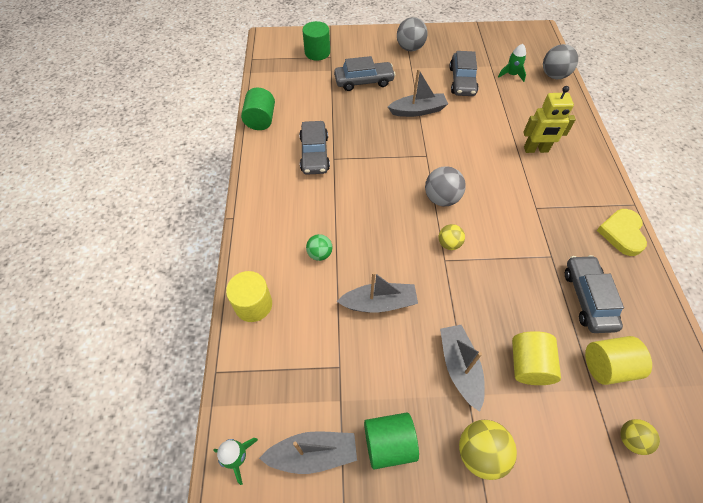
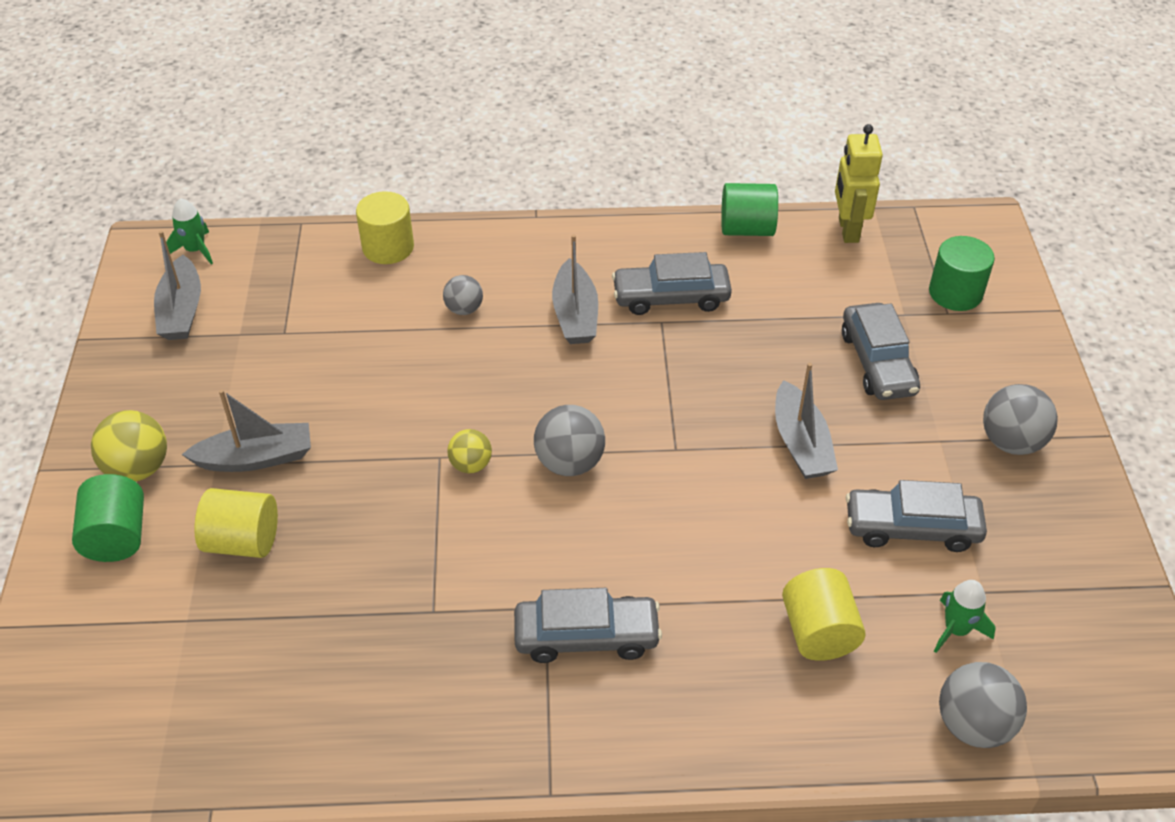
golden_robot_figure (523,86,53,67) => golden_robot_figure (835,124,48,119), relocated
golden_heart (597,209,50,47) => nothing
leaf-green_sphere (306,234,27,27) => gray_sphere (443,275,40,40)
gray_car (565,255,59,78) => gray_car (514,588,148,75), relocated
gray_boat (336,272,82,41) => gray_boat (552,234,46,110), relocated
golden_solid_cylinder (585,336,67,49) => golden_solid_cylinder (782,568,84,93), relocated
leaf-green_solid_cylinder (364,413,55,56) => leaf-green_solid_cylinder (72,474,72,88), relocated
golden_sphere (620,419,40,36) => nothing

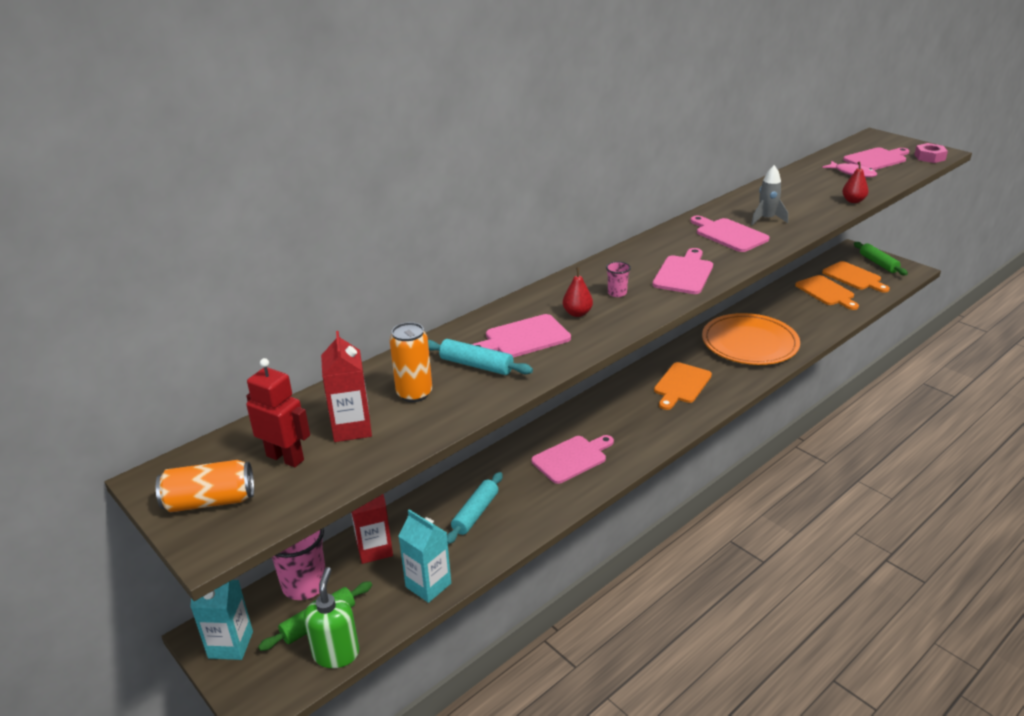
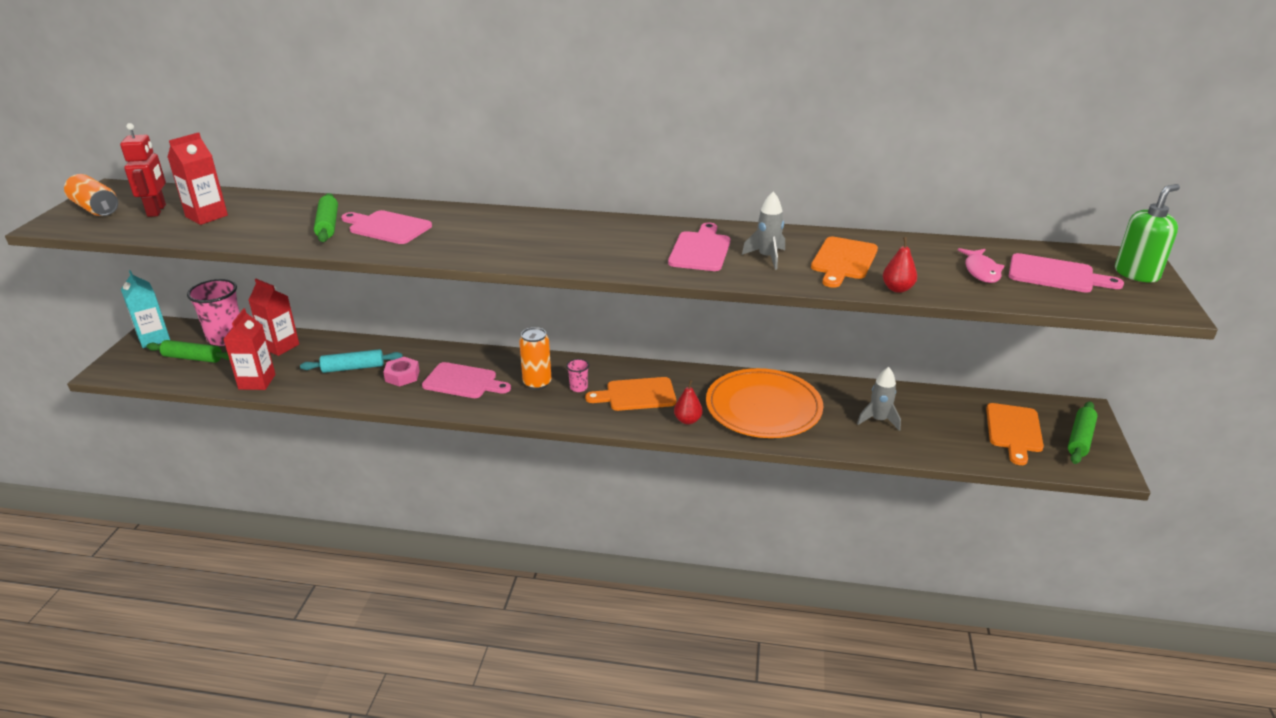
rosy_hex_nut (914,143,34,20) => rosy_hex_nut (383,357,37,30), relocated
rosy_chopping_board (653,248,60,46) => nothing
rosy_tumbler (606,261,25,36) => rosy_tumbler (566,359,23,33), relocated
crimson_pear (563,267,30,50) => crimson_pear (674,380,29,45), relocated
orange-coloured_chopping_board (795,275,64,35) => orange-coloured_chopping_board (811,237,67,51), relocated
orange-coloured_can (390,322,42,80) => orange-coloured_can (519,327,32,63), relocated
teal_rolling_pin (428,339,105,36) => leaf-green_rolling_pin (314,193,24,49)
teal_milk_carton (399,509,52,94) => crimson_milk_carton (224,308,51,82)
leaf-green_soap_dispenser (304,567,55,101) => leaf-green_soap_dispenser (1115,184,65,98), relocated
nothing => gray_toy_rocket (857,367,44,64)

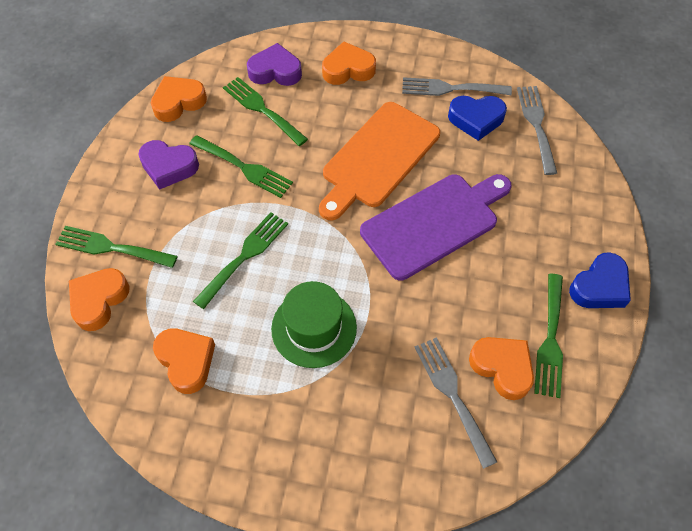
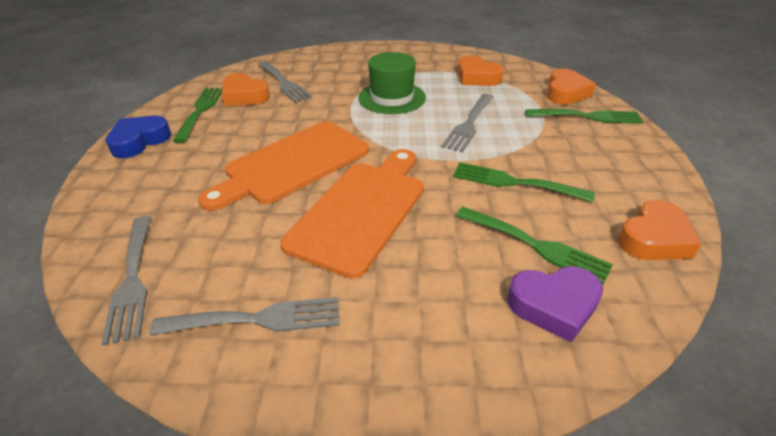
orange-coloured_heart (322,41,54,44) => nothing
royal_blue_heart (448,96,59,45) => nothing
violet_heart (138,140,61,50) => nothing
violet_chopping_board (360,174,152,106) => orange-coloured_chopping_board (198,121,171,90)
leaf-green_fork (193,212,95,97) => gray_fork (441,94,52,58)

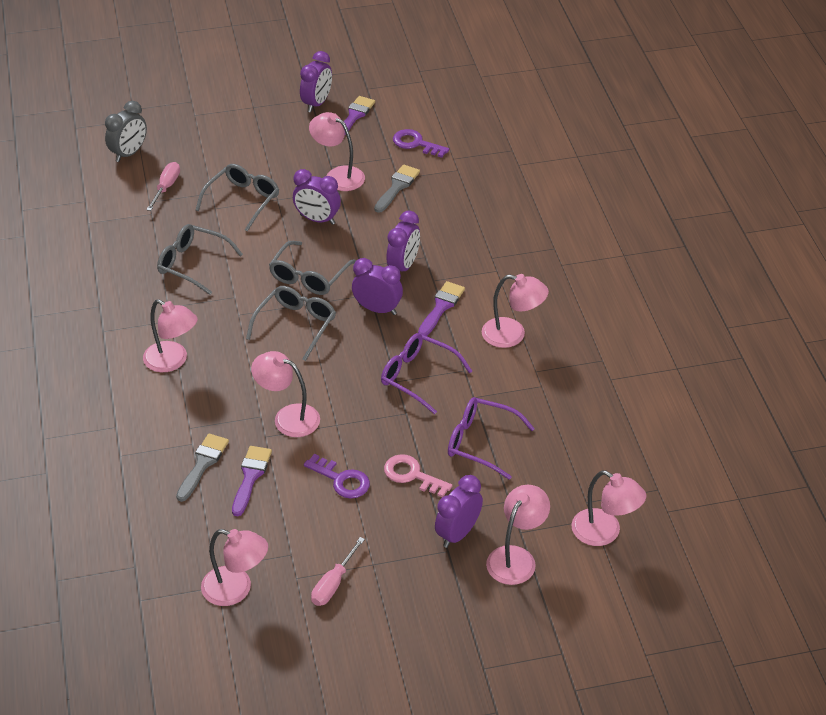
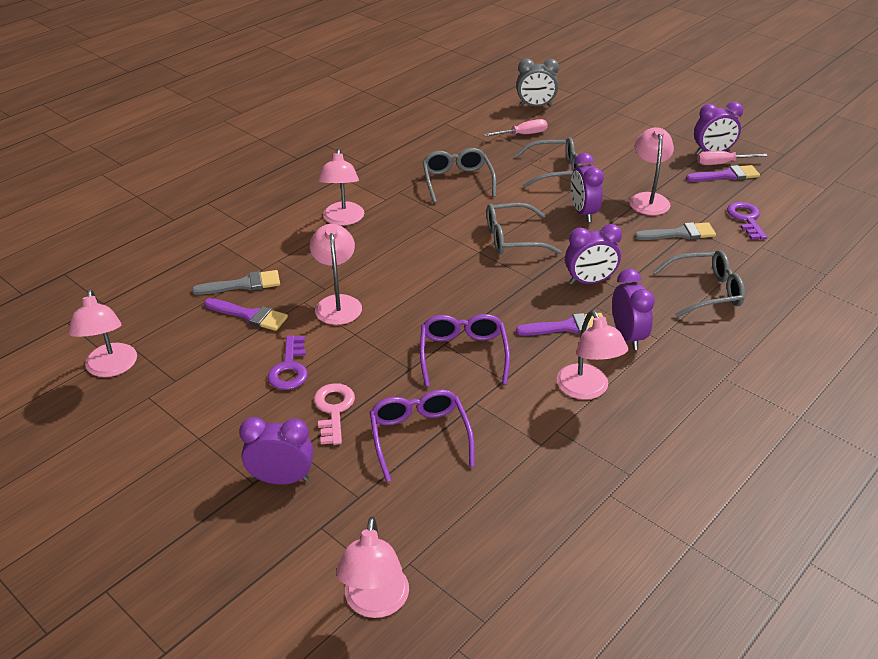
violet_bedside_clock (352,258,51,57) => violet_bedside_clock (612,269,43,81), relocated
gray_glasses (246,286,90,75) => gray_glasses (653,250,92,67), relocated
violet_paintbrush (232,446,40,70) => violet_paintbrush (204,298,84,33), 45 degrees clockwise
rosy_desk_lamp (486,485,64,100) => nothing
rosy_flat_screwdriver (311,537,54,69) => rosy_flat_screwdriver (697,151,71,14), relocated

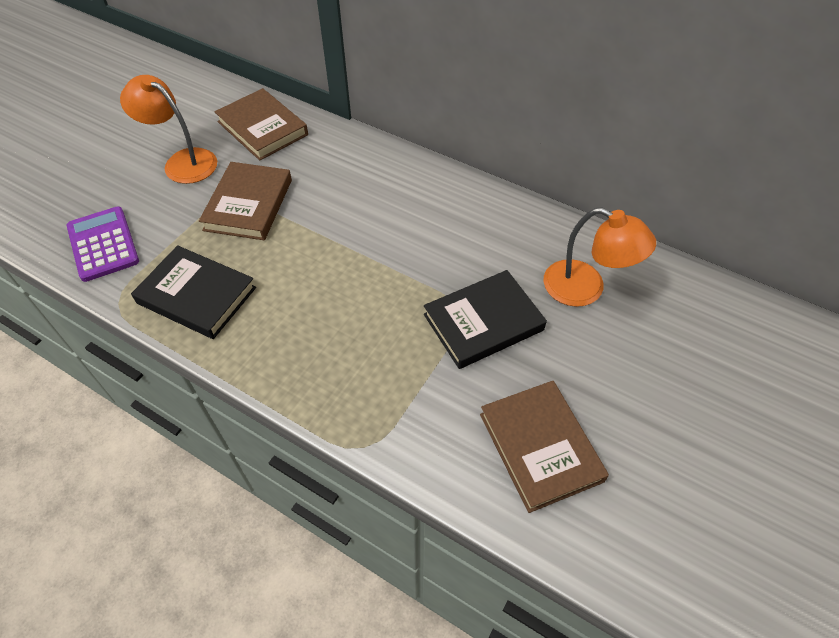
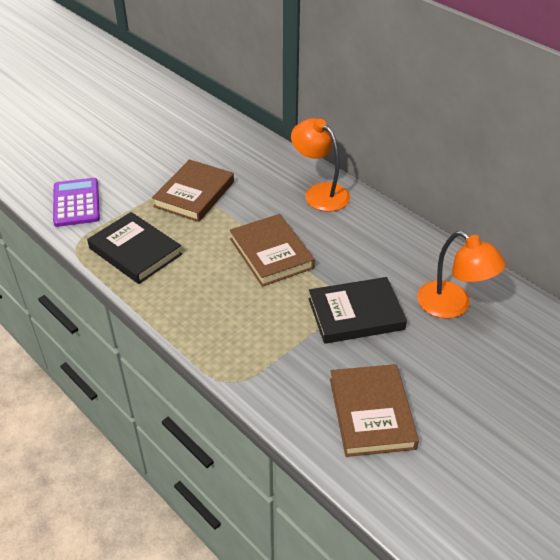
orange-coloured_desk_lamp (120,75,97,109) => orange-coloured_desk_lamp (291,118,59,94), relocated
russet_book (215,88,93,73) => russet_book (230,214,85,73), relocated

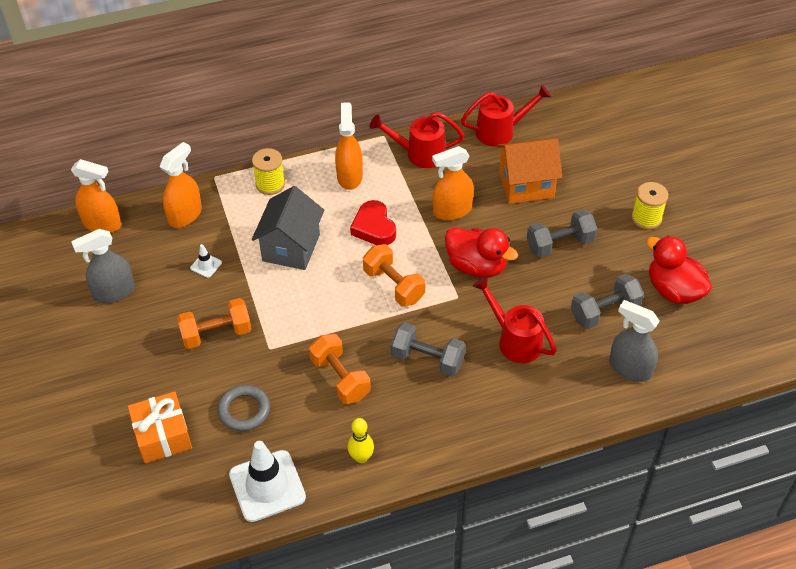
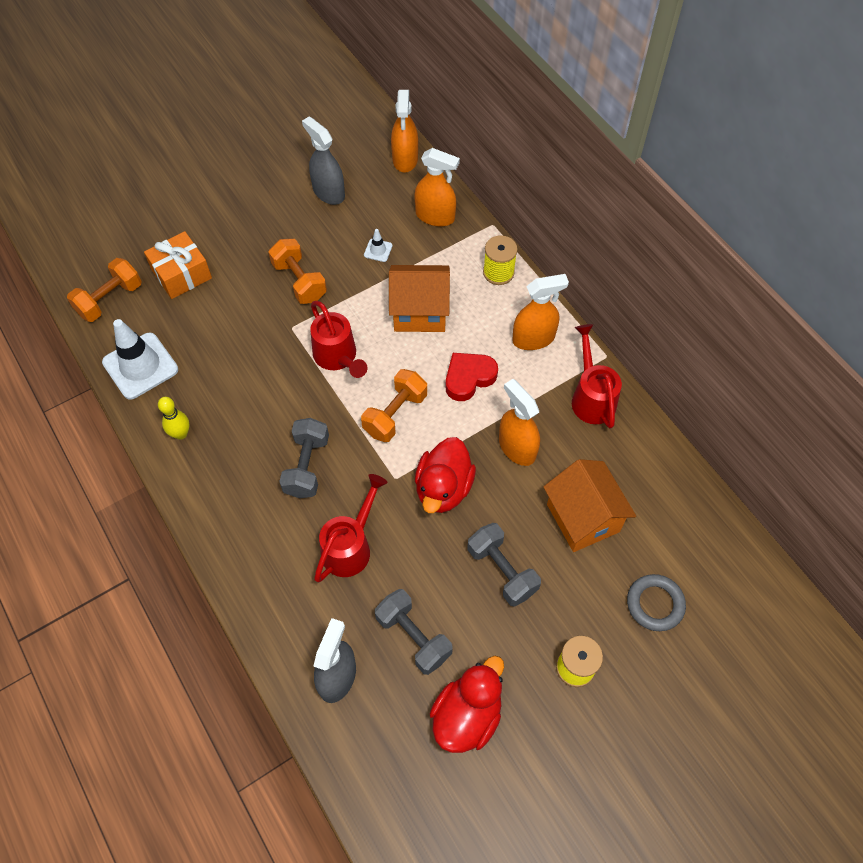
crimson_watering_can (461,85,90,62) => crimson_watering_can (310,301,57,77), relocated
gray_toy_house (252,186,72,84) => orange-coloured_toy_house (389,265,61,67)
orange-coloured_free_weight (309,334,62,70) => orange-coloured_free_weight (67,258,74,64), relocated
gray_hoop (217,385,53,46) => gray_hoop (627,574,59,57), relocated

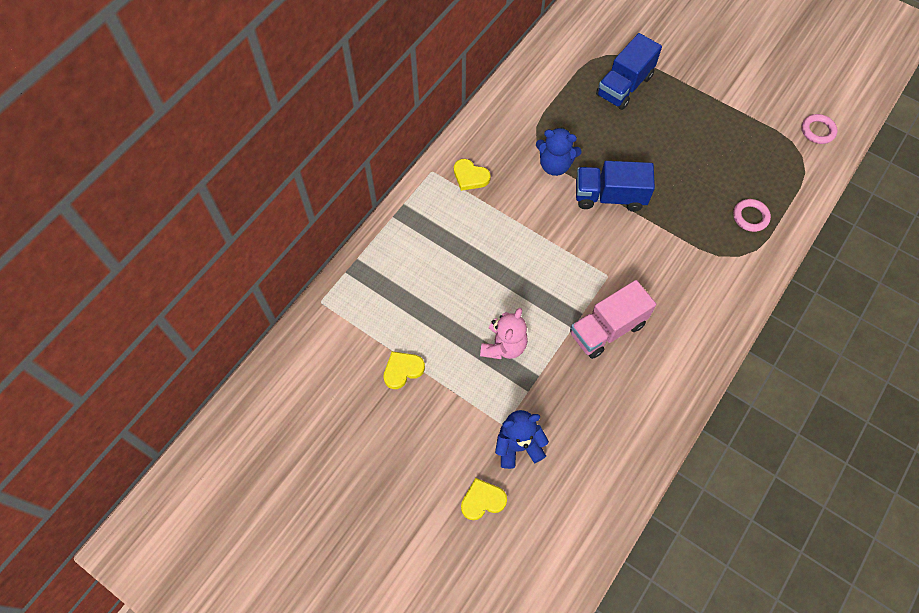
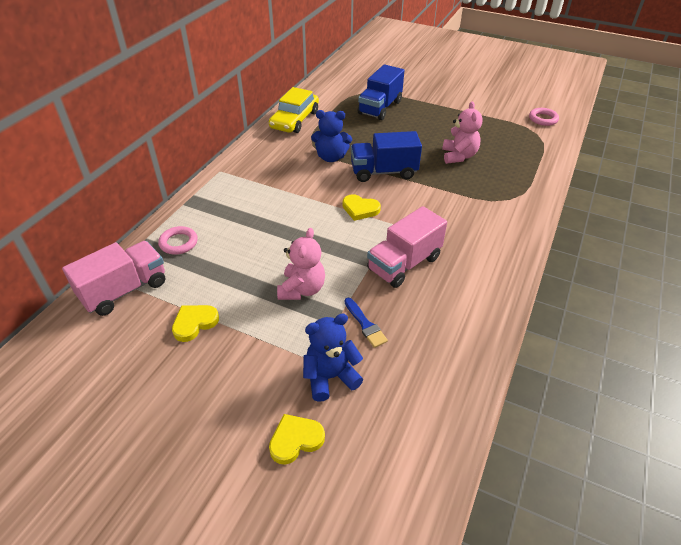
golden_heart (454,159,37,32) => golden_heart (343,194,38,27), relocated
rosy_hoop (733,199,38,33) => rosy_hoop (158,226,40,29), relocated
nothing => golden_car (269,87,50,46)
nothing => rosy_teddy (442,101,40,63)
nothing => rosy_lorry (62,241,103,75)
nothing => royal_blue_paintbrush (344,298,44,50)

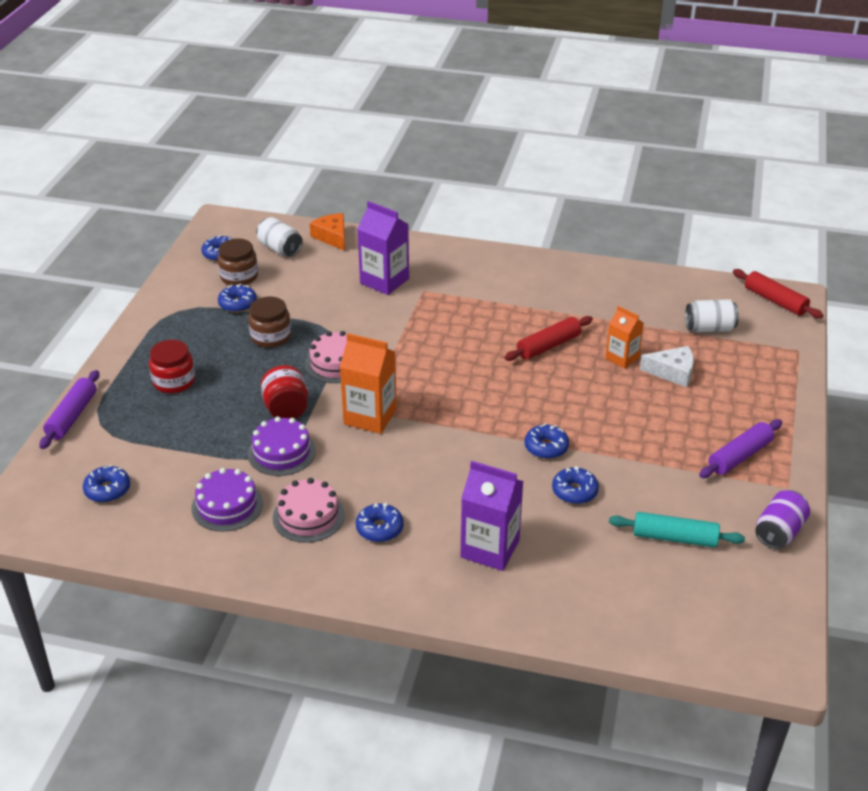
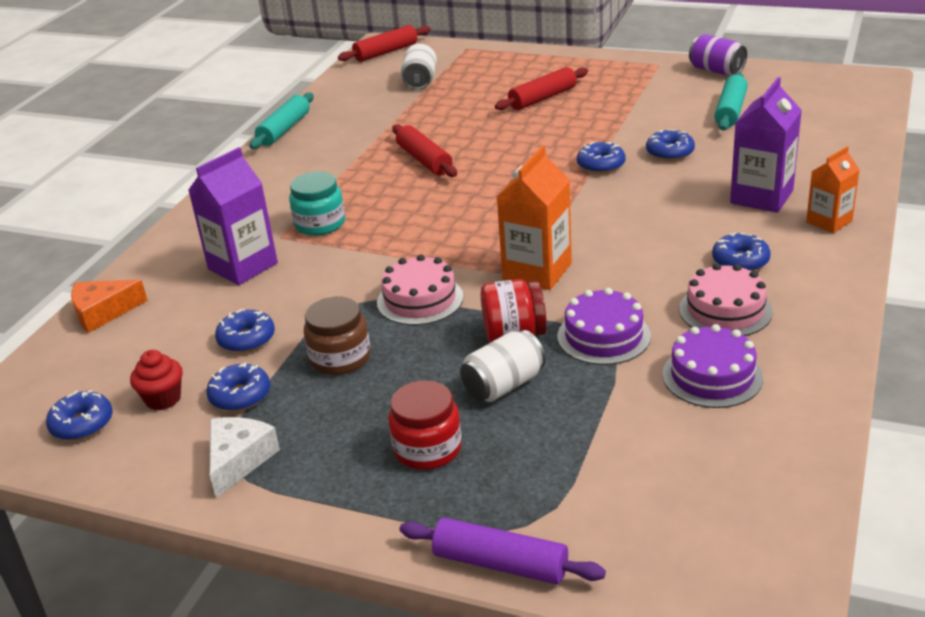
white_can (256,217,47,40) => white_can (460,330,86,72), relocated
russet_jam_jar (218,238,40,48) => crimson_fairy_cake (130,350,53,60)
orange-coloured_milk_carton (605,306,39,63) => orange-coloured_milk_carton (806,146,54,87), relocated
white_cheese_wedge (640,346,54,41) => white_cheese_wedge (210,417,70,81), relocated
violet_rolling_pin (699,419,83,59) => nothing
royal_blue_donut (83,465,47,38) => royal_blue_donut (215,309,60,44), relocated
nothing => crimson_rolling_pin (495,67,93,43)
nothing => teal_rolling_pin (250,93,64,56)
nothing => teal_jam_jar (289,171,56,65)

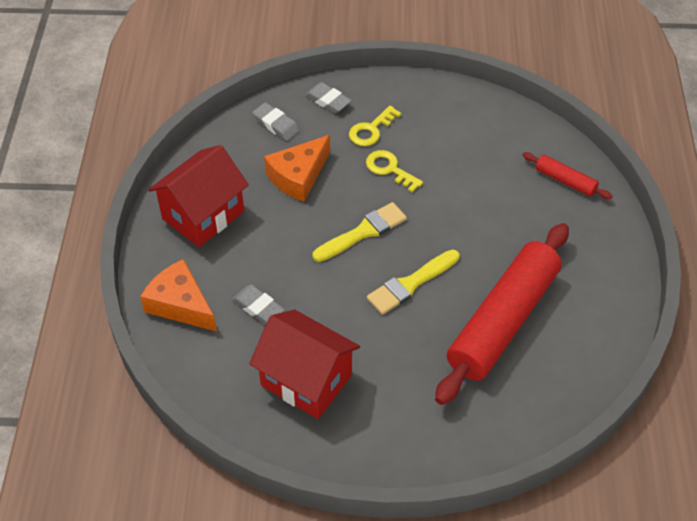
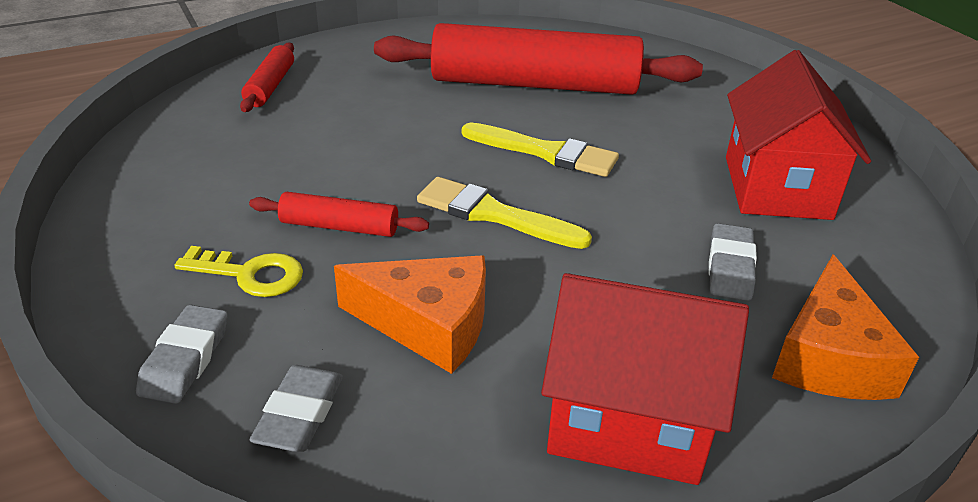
golden_latchkey (366,150,57,42) => crimson_rolling_pin (249,192,180,45)

